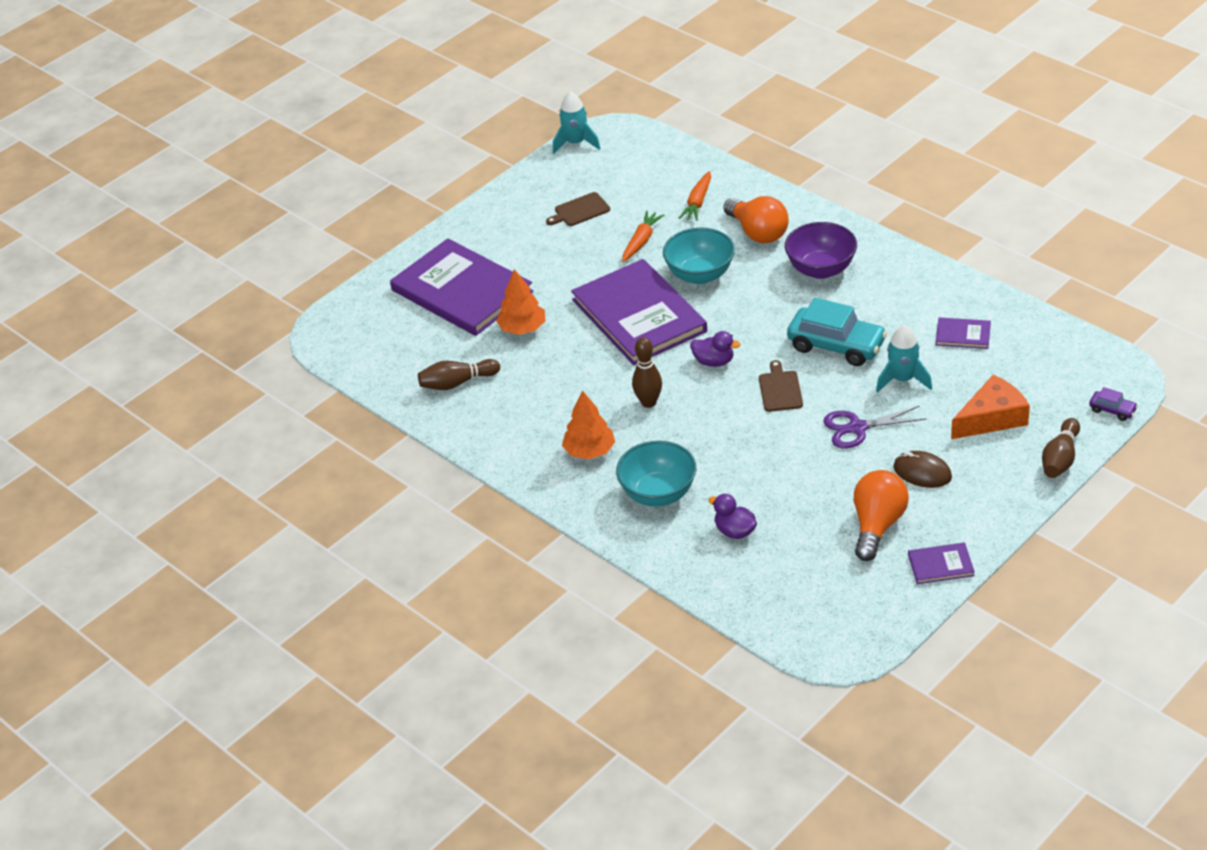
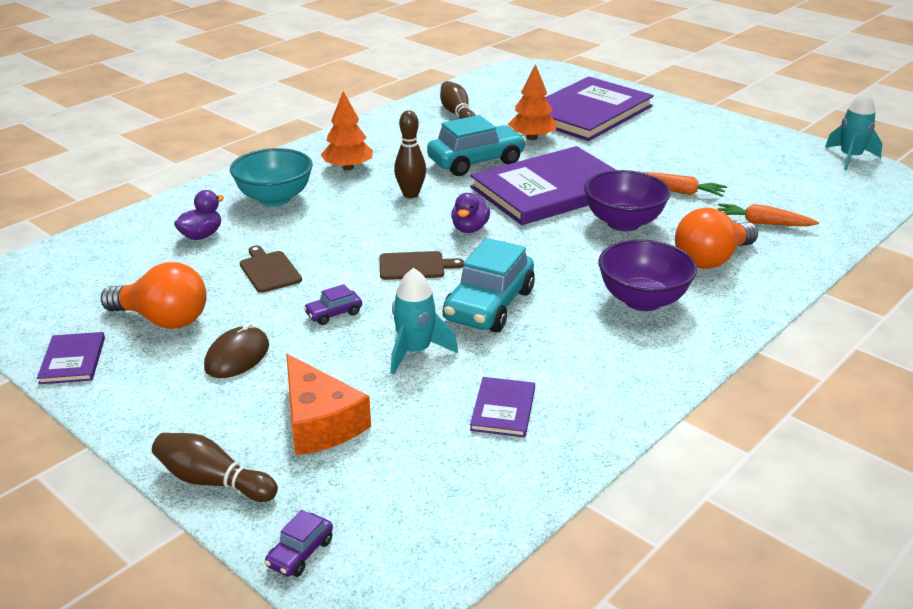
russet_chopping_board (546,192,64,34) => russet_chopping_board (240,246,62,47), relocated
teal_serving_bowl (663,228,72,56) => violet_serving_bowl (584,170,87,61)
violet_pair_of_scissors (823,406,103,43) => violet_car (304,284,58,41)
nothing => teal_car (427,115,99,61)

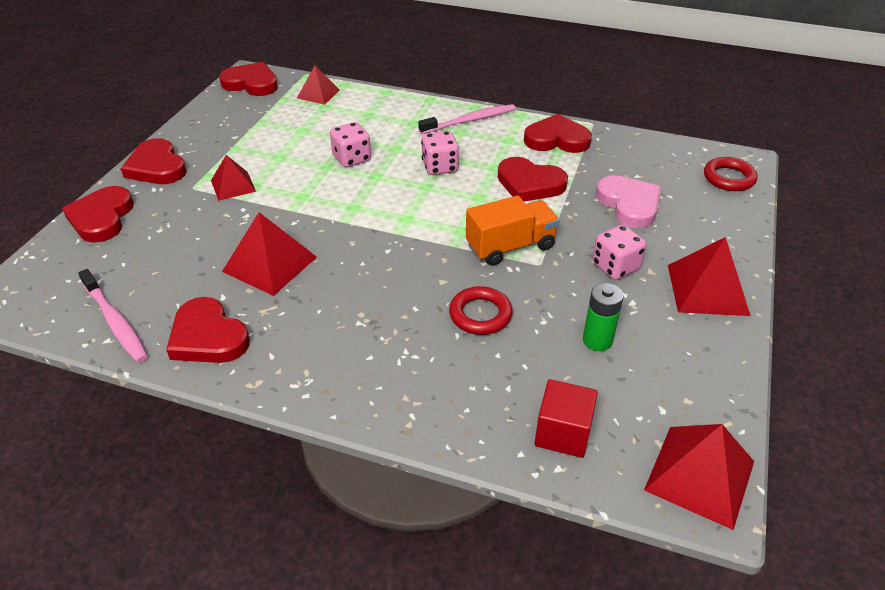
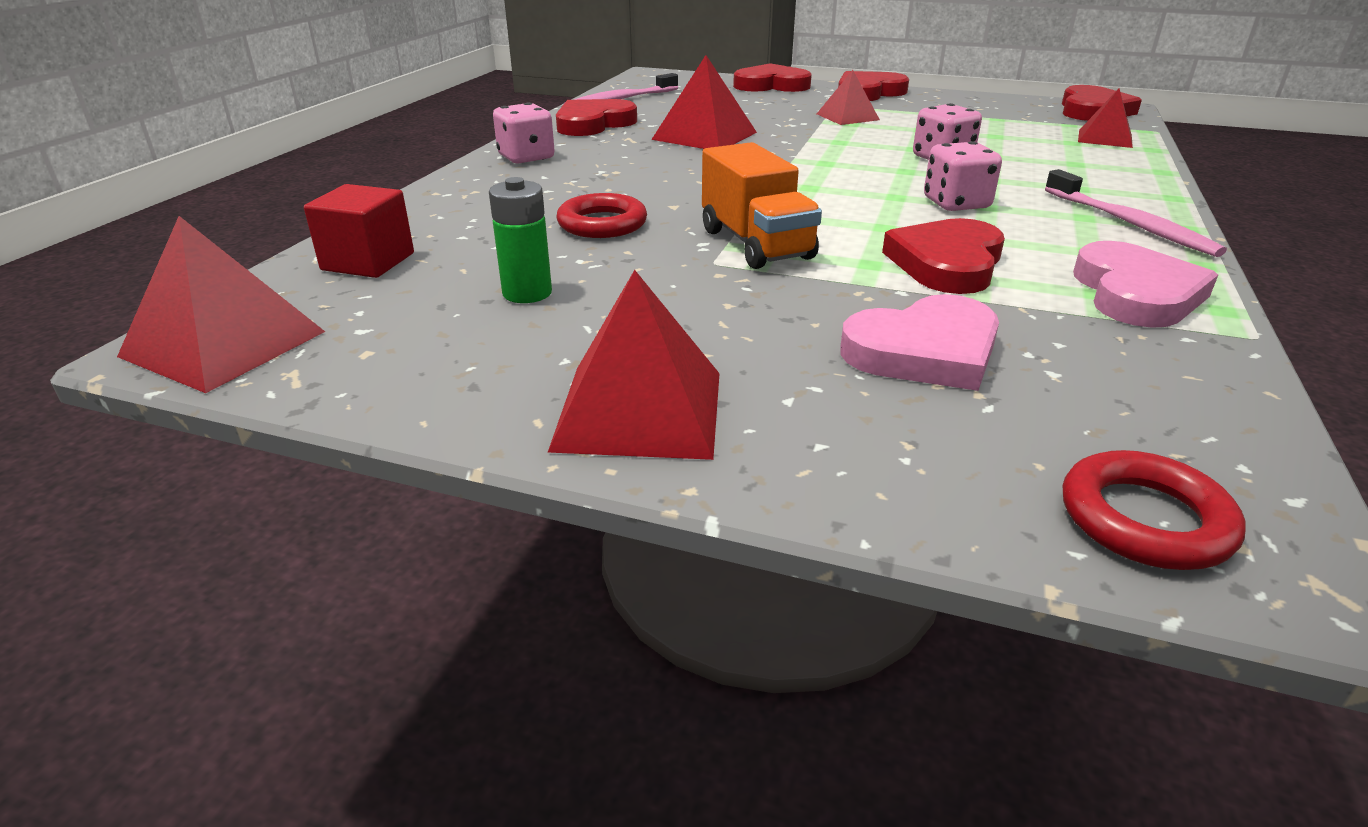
crimson_heart (524,114,68,39) => rosy_heart (1073,241,145,87)
rosy_die (593,225,53,55) => rosy_die (493,103,62,61), relocated

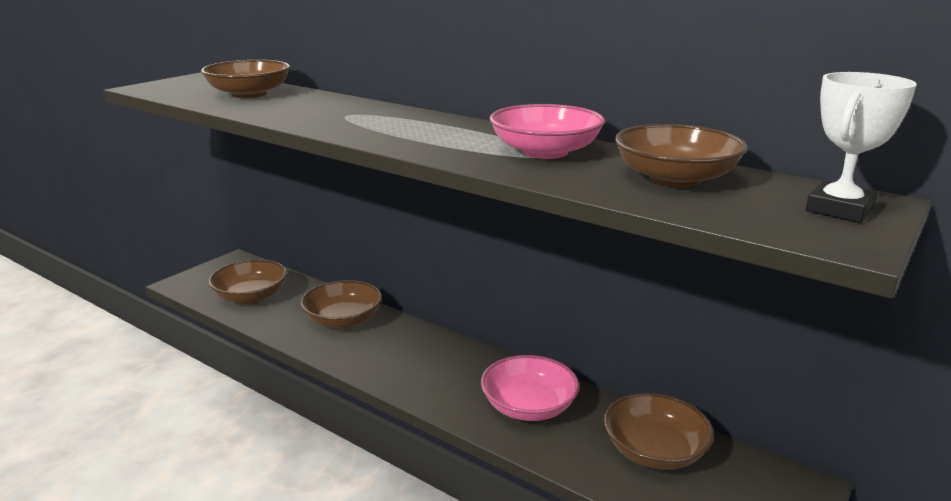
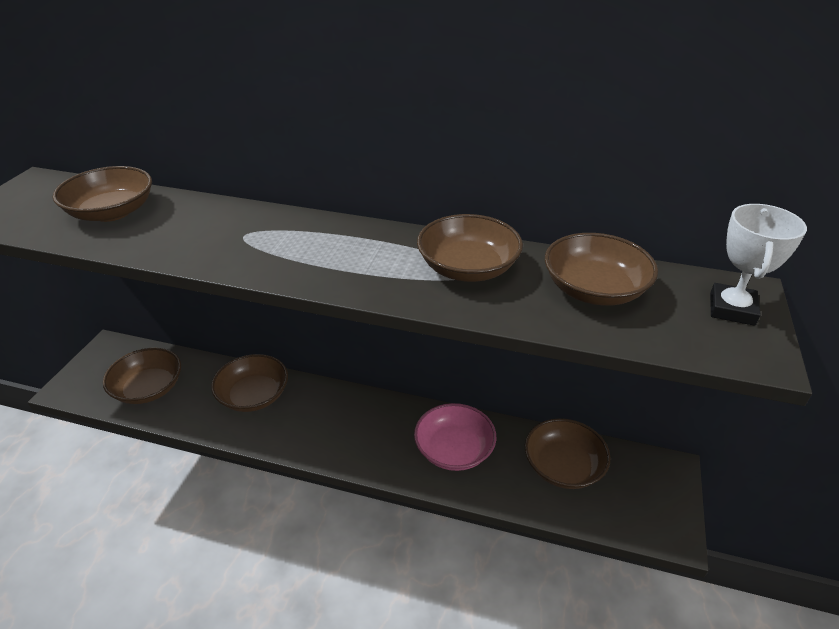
rosy_serving_bowl (490,104,115,55) => russet_serving_bowl (417,214,106,68)

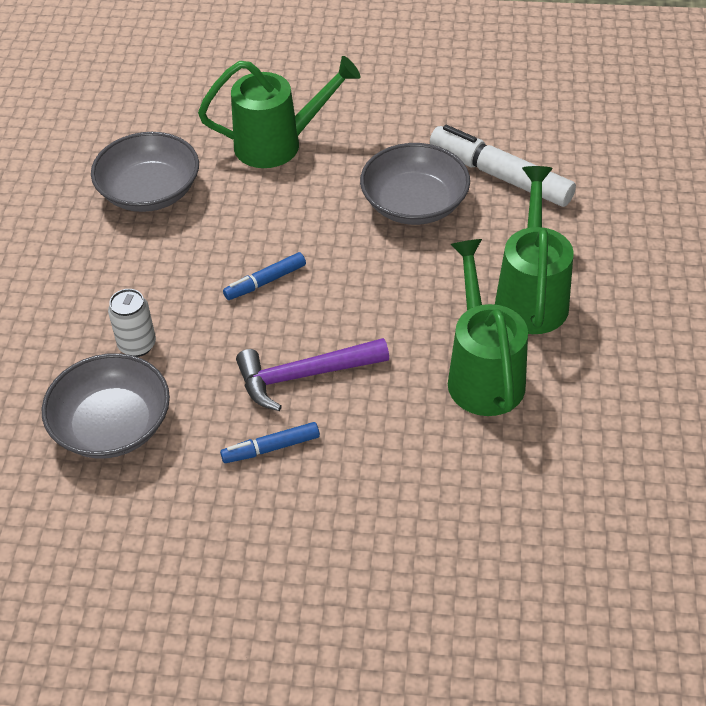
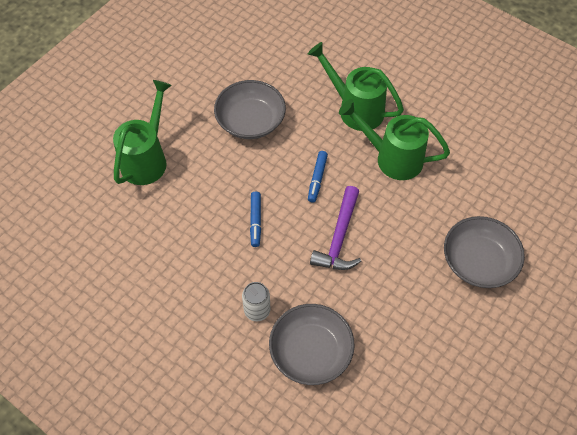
white_felt_pen (430,125,146,82) => nothing
gray_serving_bowl (91,132,108,80) => gray_serving_bowl (444,216,81,72), relocated
royal_blue_felt_pen (220,422,100,41) => royal_blue_felt_pen (308,151,20,52), relocated

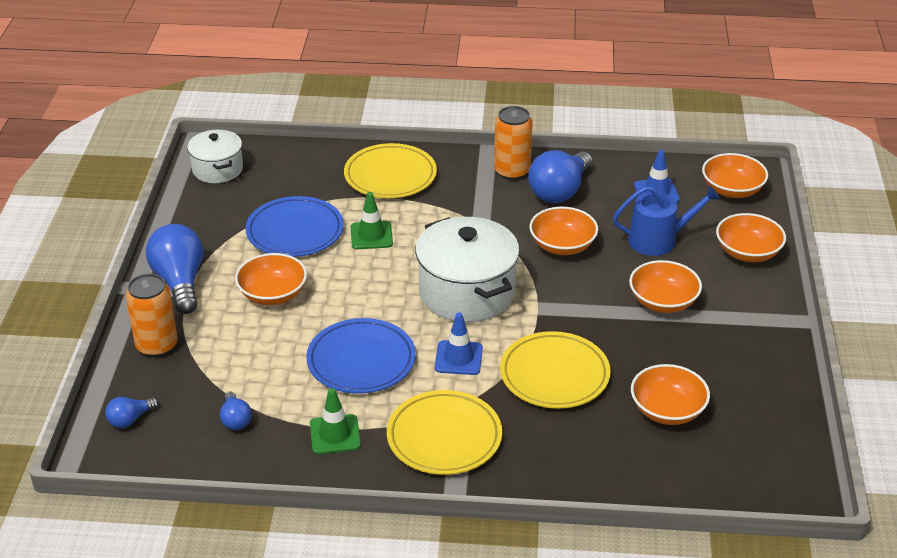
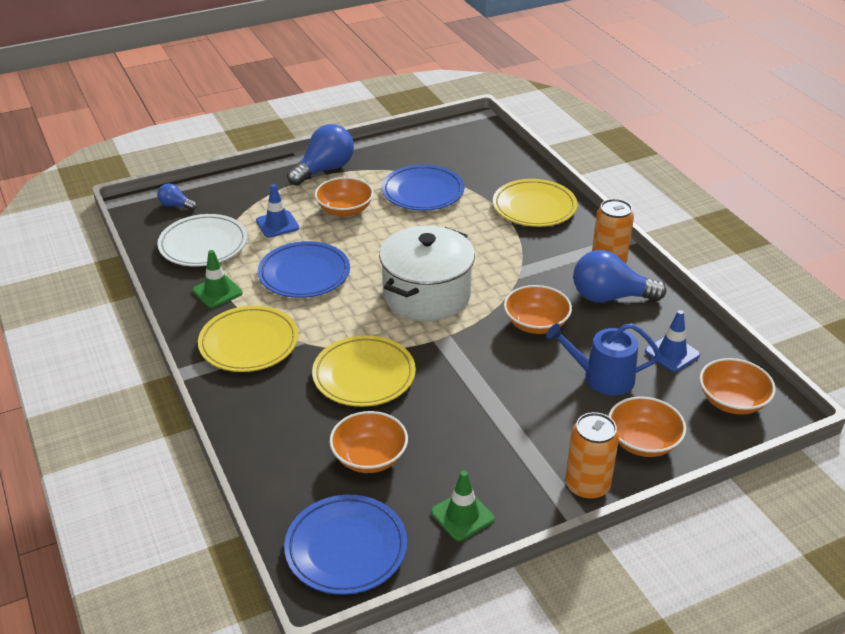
white_cooking_pot (187,130,56,53) => nothing
royal_blue_watering_can (613,186,107,70) => royal_blue_watering_can (546,323,115,72), 135 degrees clockwise
leaf-green_road_cone (351,192,42,57) => leaf-green_road_cone (431,470,64,71), relocated
orange-coloured_serving_bowl (629,260,73,53) => nothing
orange-coloured_can (126,274,52,83) => orange-coloured_can (565,412,54,88), relocated
royal_blue_road_cone (435,312,48,63) => royal_blue_road_cone (256,184,43,54), relocated
royal_blue_lightbulb (220,392,32,38) => white_plate (157,214,90,53)
nothing => royal_blue_plate (284,495,123,100)

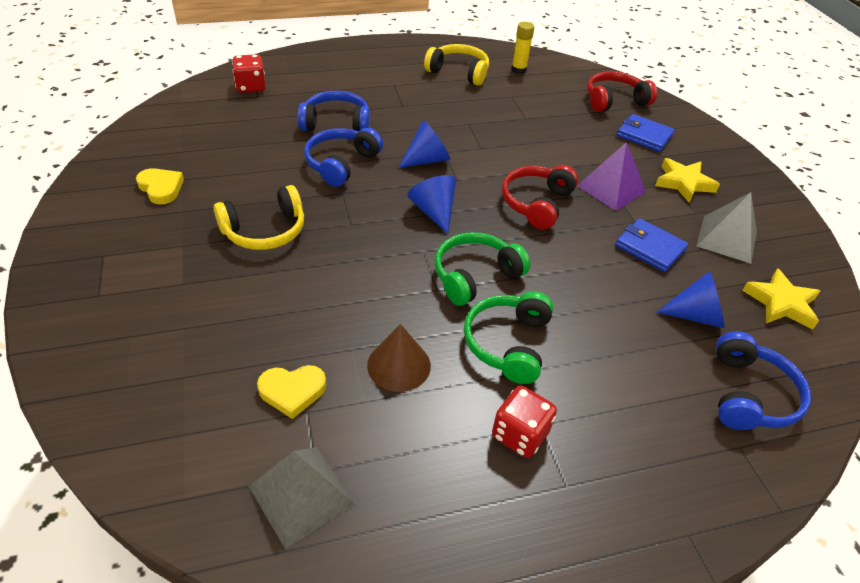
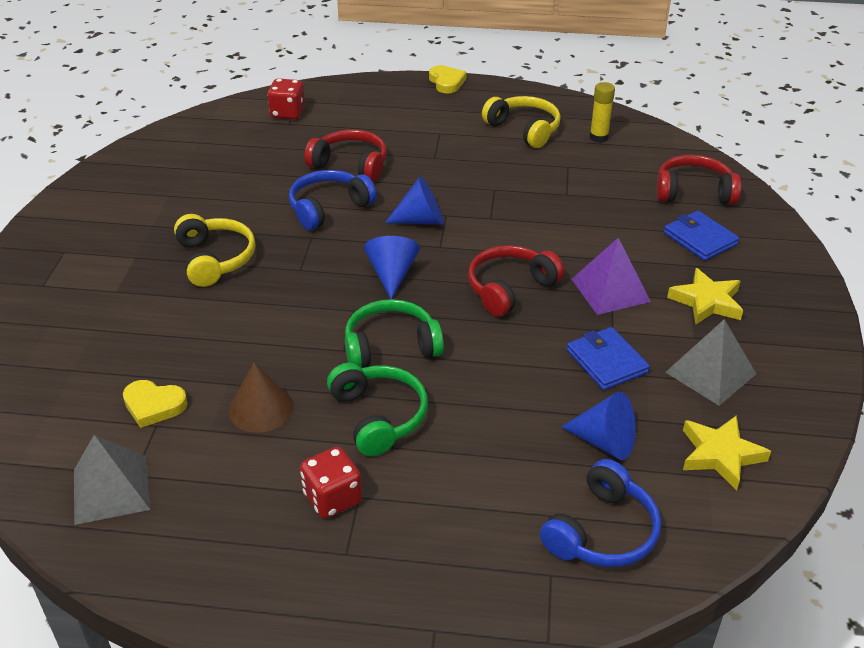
royal_blue_headset (298,91,72,40) => crimson_headset (304,130,83,52)
golden_heart (136,168,48,36) => golden_heart (429,65,38,28), relocated
golden_headset (214,185,90,65) => golden_headset (174,214,81,73), 105 degrees counterclockwise
leaf-green_headset (464,291,89,93) => leaf-green_headset (327,363,101,93), 120 degrees clockwise

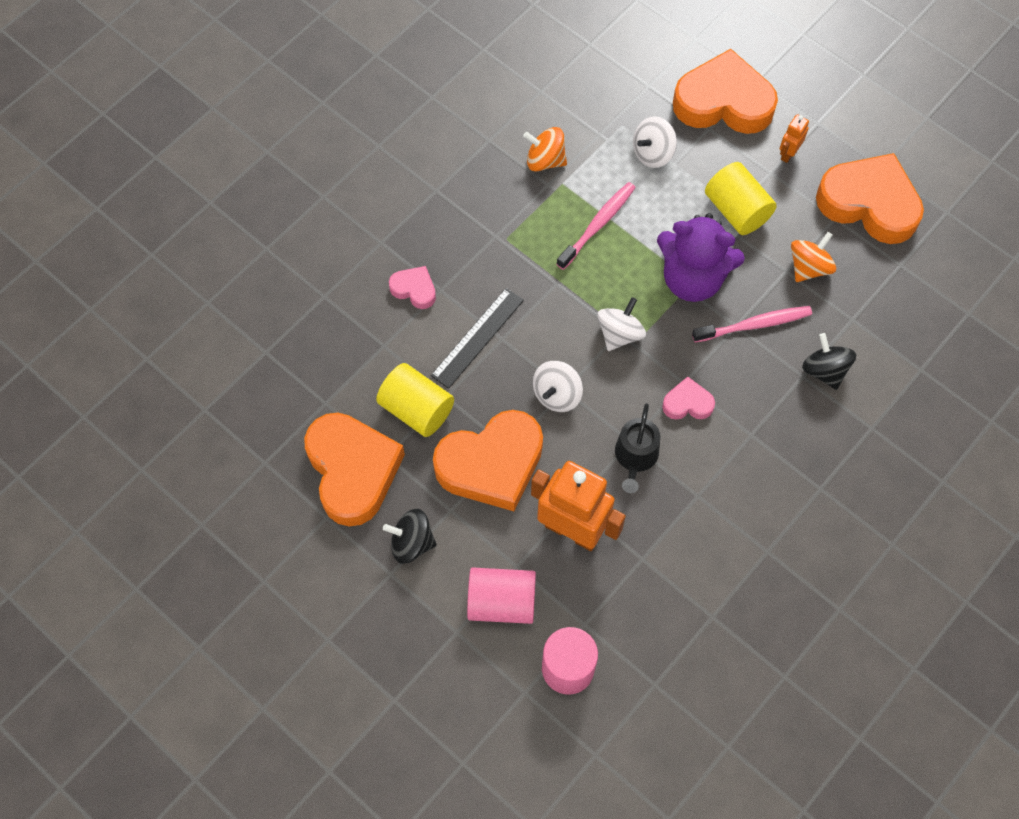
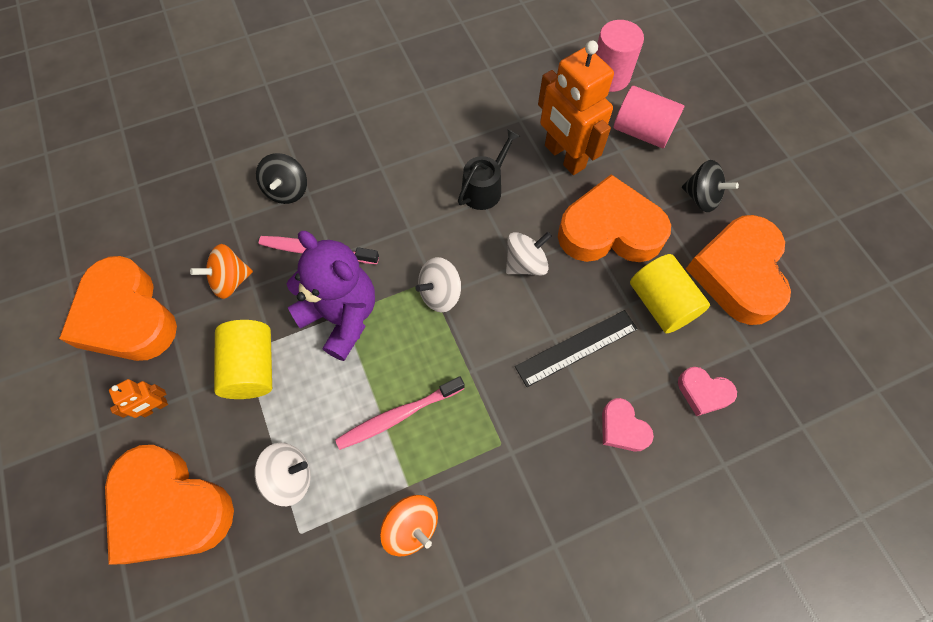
rosy_heart (662,376,53,44) => rosy_heart (678,367,59,49), relocated

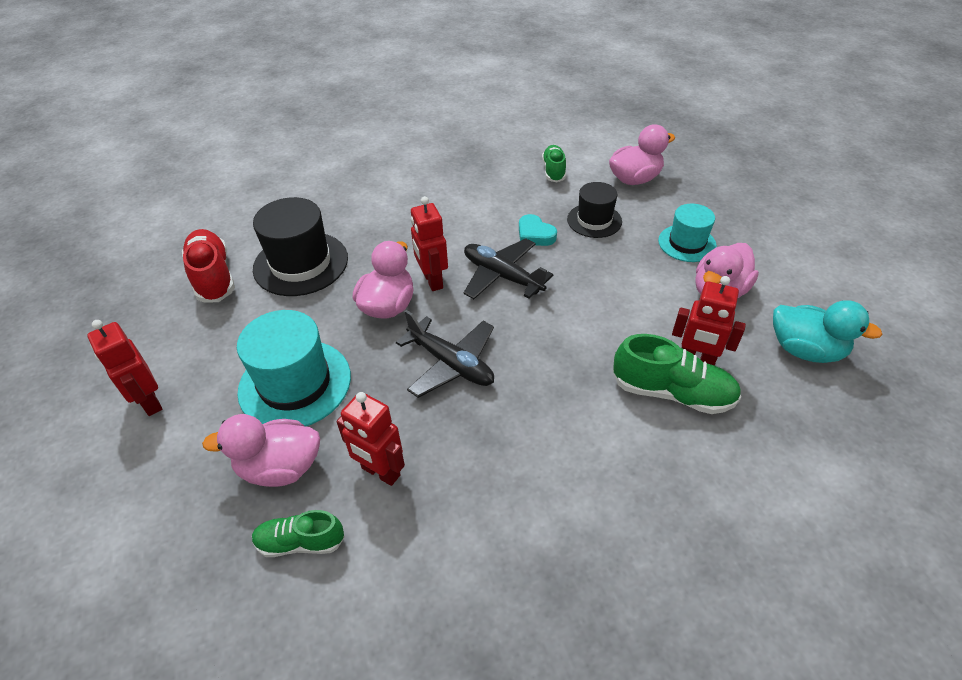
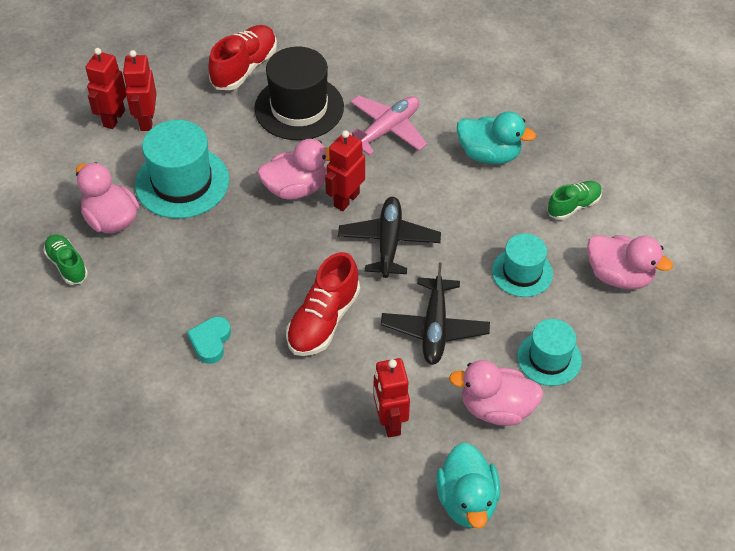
black_tall_hat (567,182,55,56) => teal_tall_hat (492,234,61,63)
teal_heart (519,214,38,32) => teal_heart (187,317,44,47), relocated
black_plane (396,310,98,88) => black_plane (381,262,109,103), relocated
leaf-green_sneaker (613,334,128,80) => nothing
crimson_robot_figure (337,392,68,94) => crimson_robot_figure (123,50,34,81), relocated
nothing => rosy_plane (349,95,78,61)
nothing => teal_duck (457,111,79,53)
nothing => crimson_sneaker (286,252,74,104)

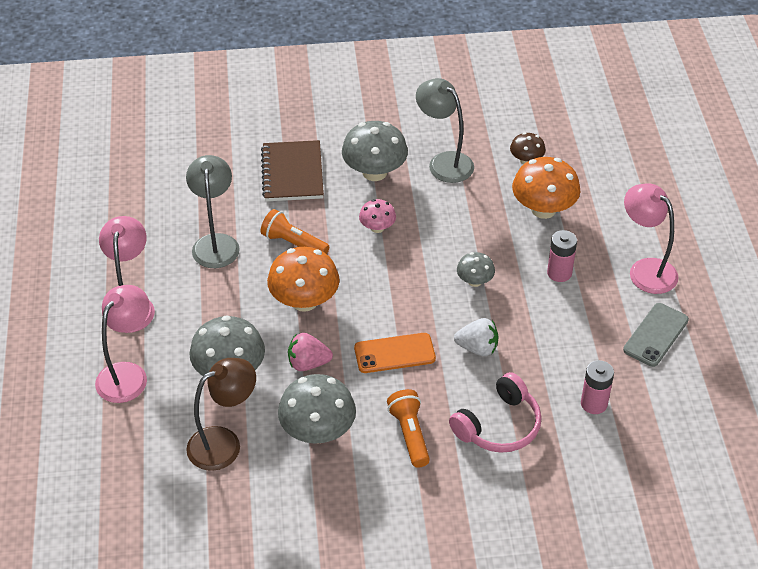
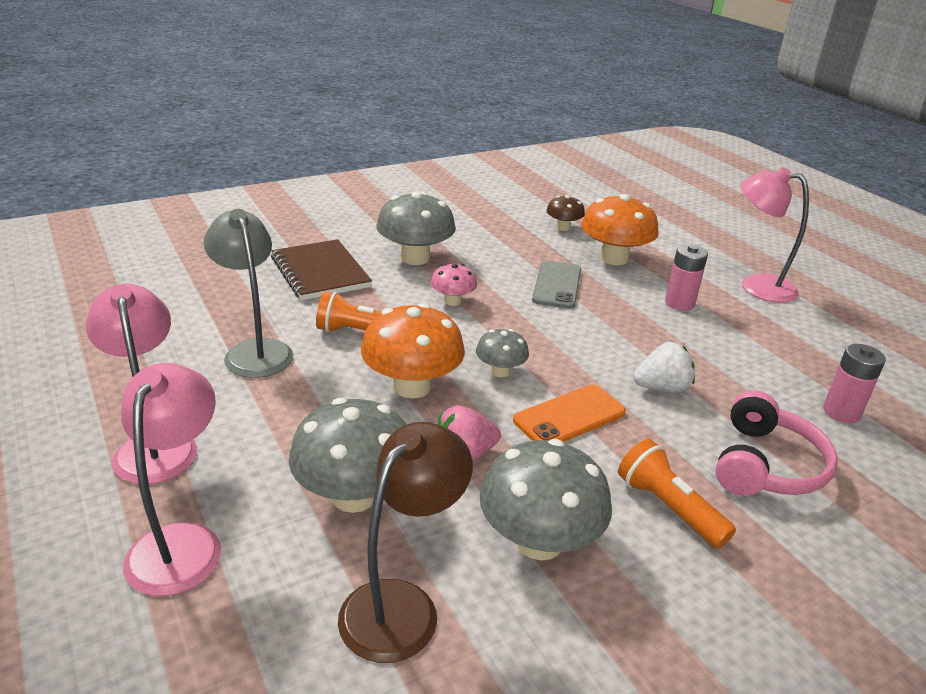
gray_desk_lamp (416,78,58,105) => nothing
gray_toadstool (457,252,38,35) => gray_toadstool (476,329,53,48), relocated
gray_mobile_phone (623,303,66,64) => gray_mobile_phone (532,261,49,48), relocated

